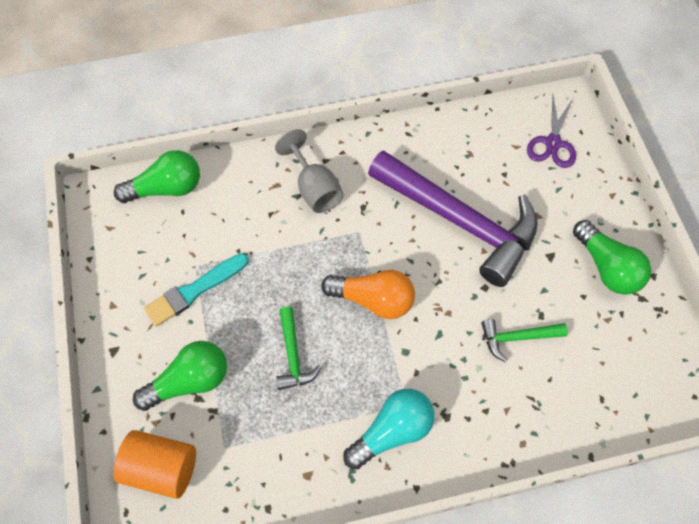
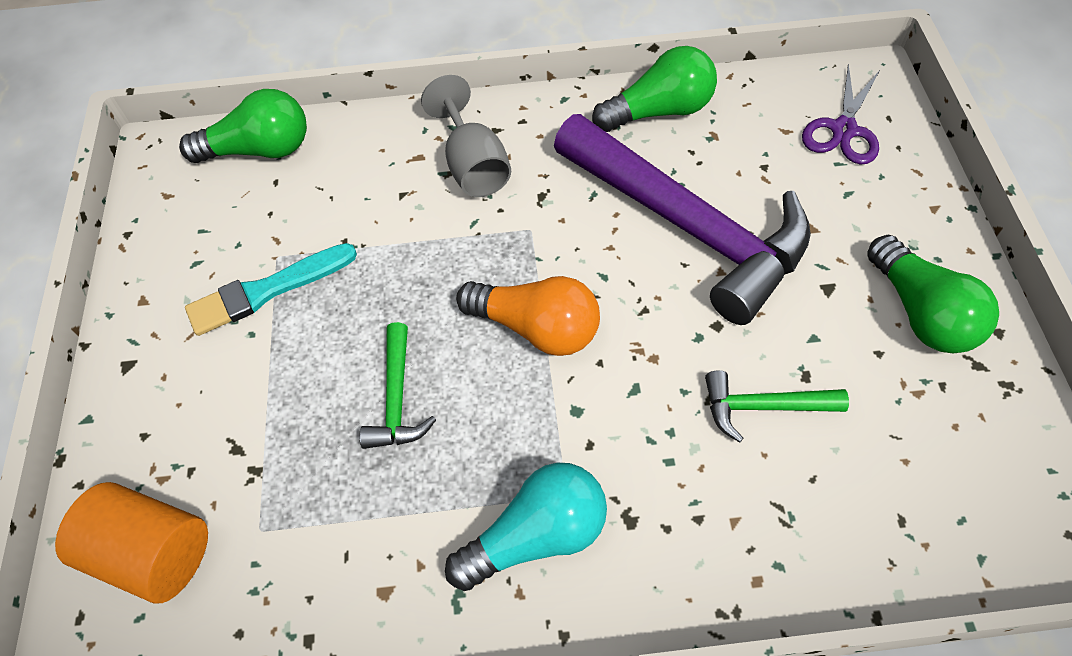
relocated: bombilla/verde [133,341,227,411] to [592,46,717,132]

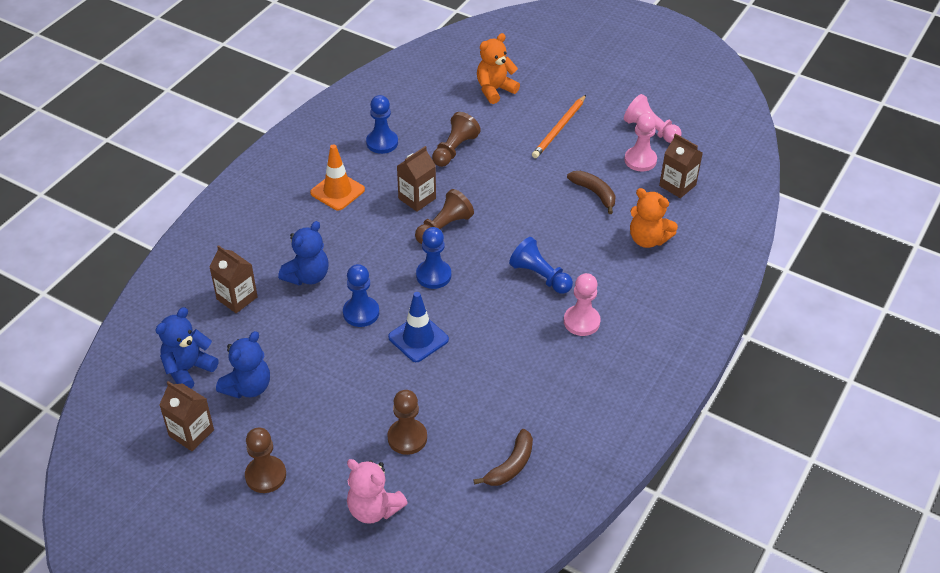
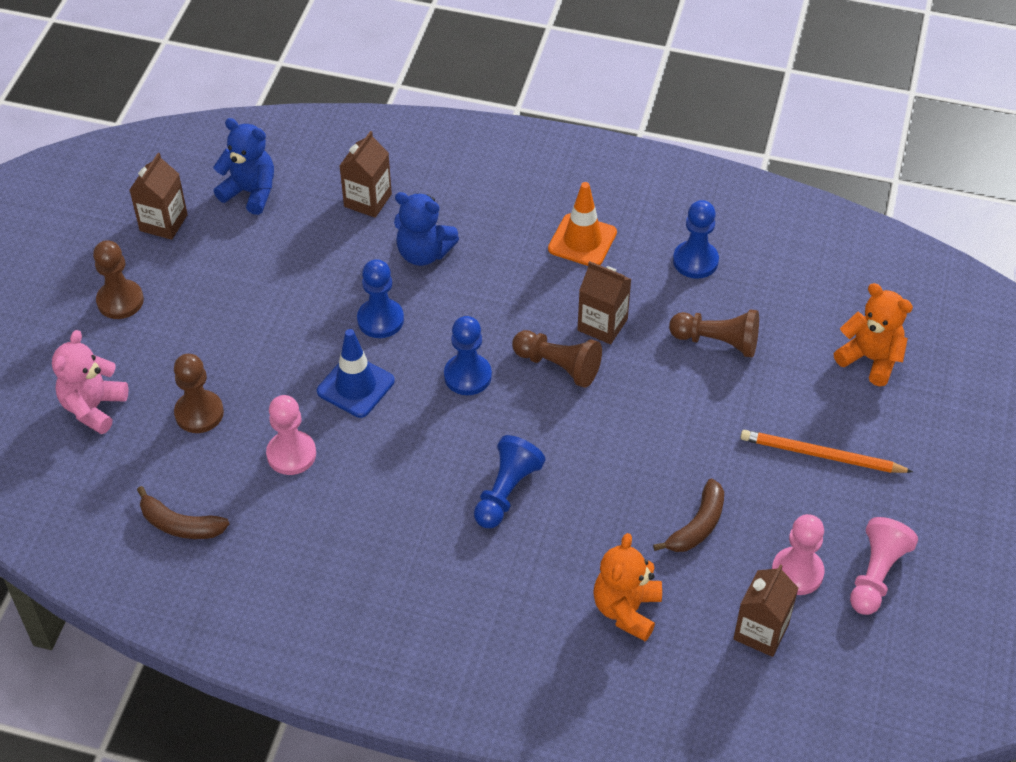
missing: osito/azul [216,331,270,398]
relocated: peón/rosa [564,273,601,336] to [266,395,316,475]

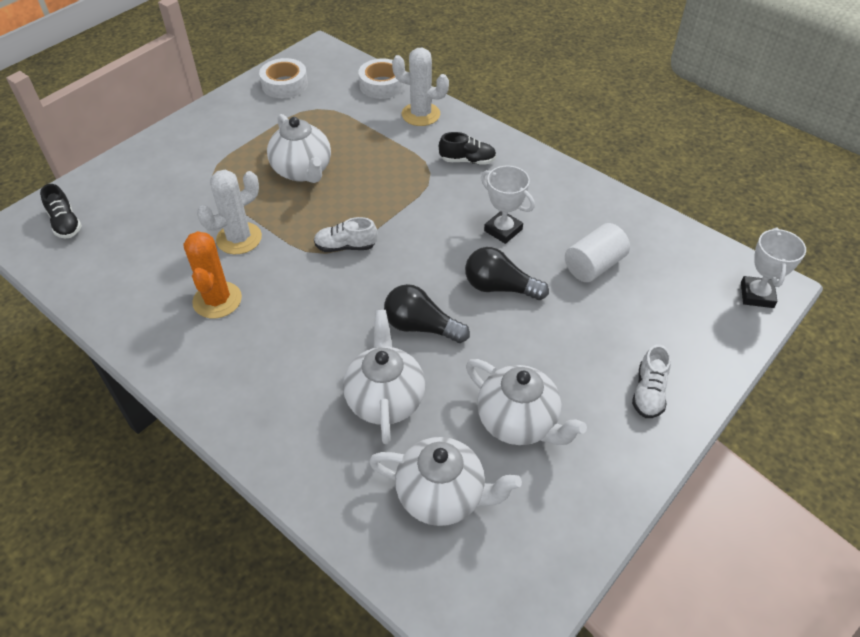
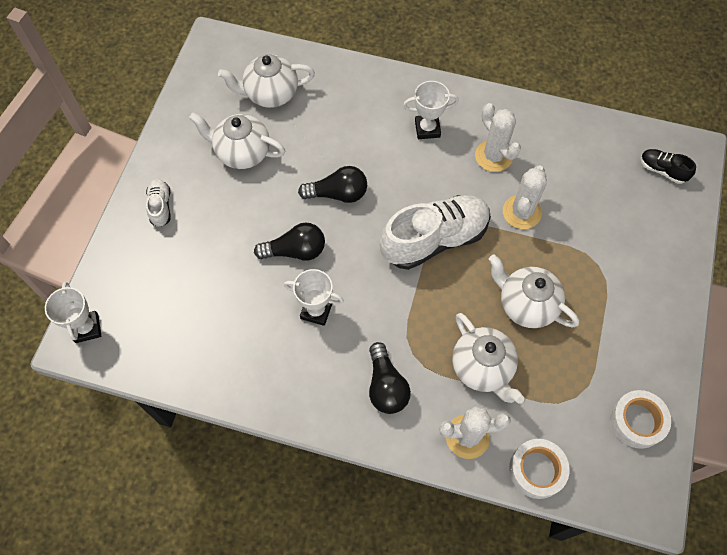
missing: cilindro/blanco [565,223,630,282]
appeared: trofeo/blanco [403,81,459,139]
relocated: tetera/blanco [343,310,425,444] to [452,313,524,404]
exchanged: zapato/negro [439,132,496,165] to bombilla/negro [369,342,411,414]
colour: cactus/naranja [183,231,242,318] to cactus/blanco [475,103,521,172]
size: zapato/blanco [314,217,378,252] = [380,195,491,270] x2.16

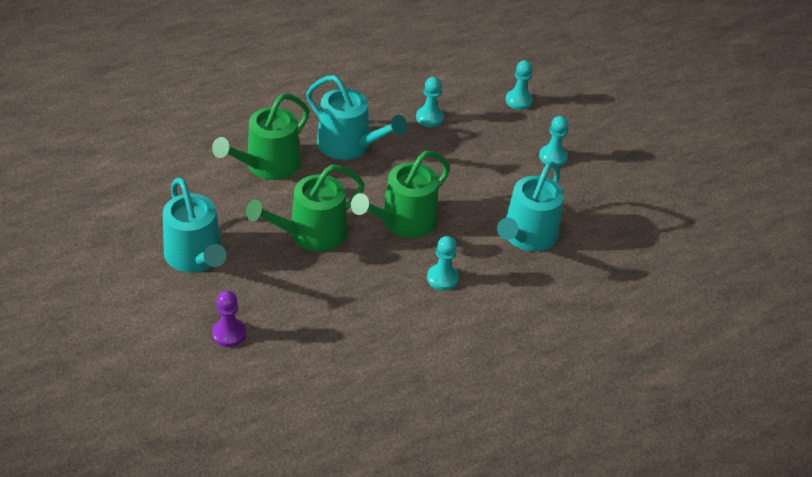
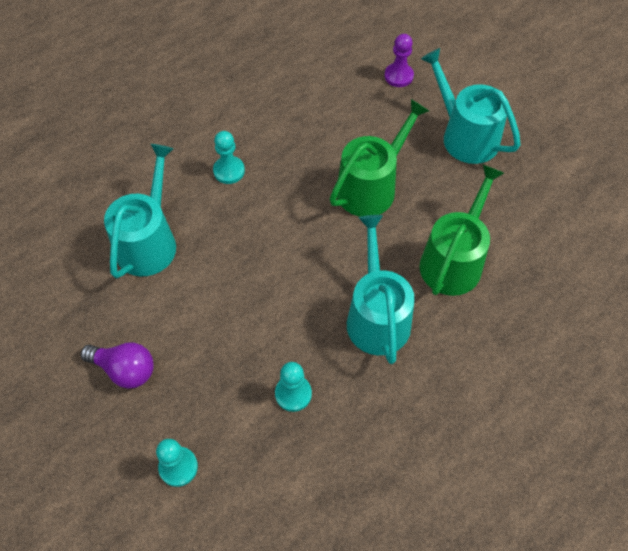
missing: regadera/verde [351,151,450,238]
exchanged: peón/turquesa [539,116,569,166] to bombilla/morado [81,343,154,389]
spun: regadera/turquesa [306,75,407,160] = [347,215,415,364] 60 degrees clockwise

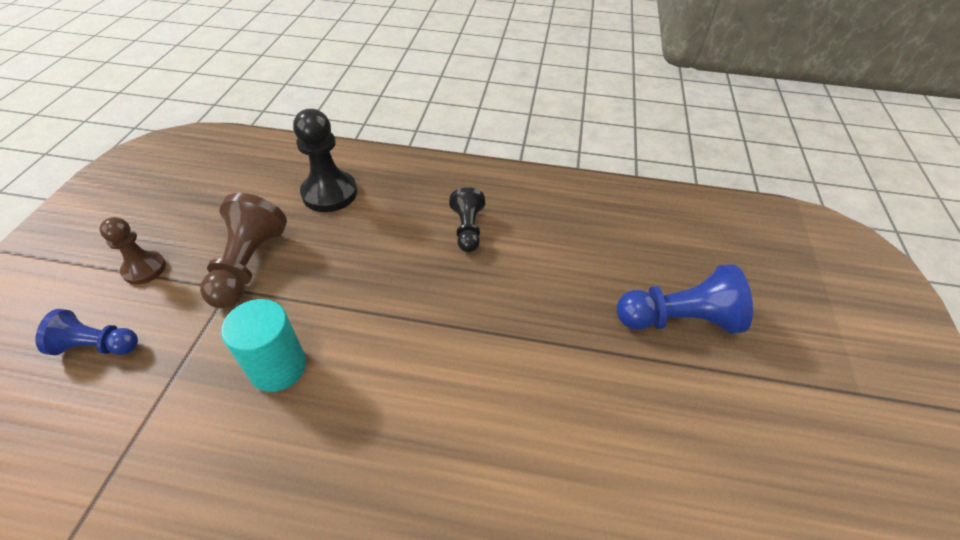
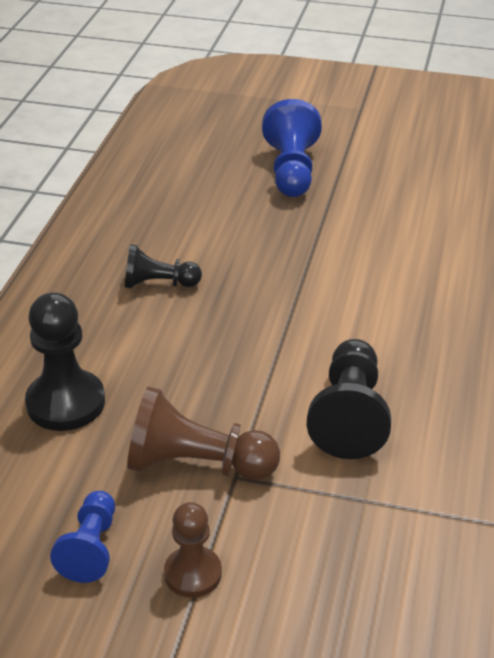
relocated: peón/azul [36,309,138,355] to [50,491,115,583]
exchanged: cilindro/turquesa [221,299,306,392] to peón/negro [307,339,391,459]

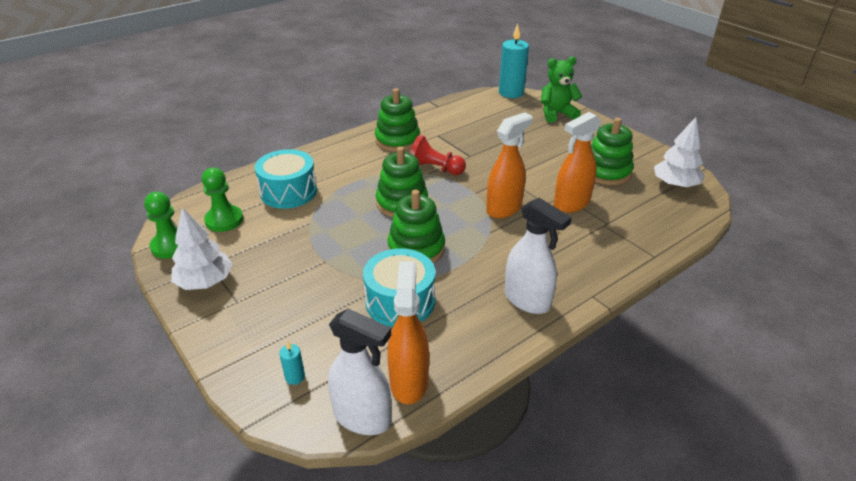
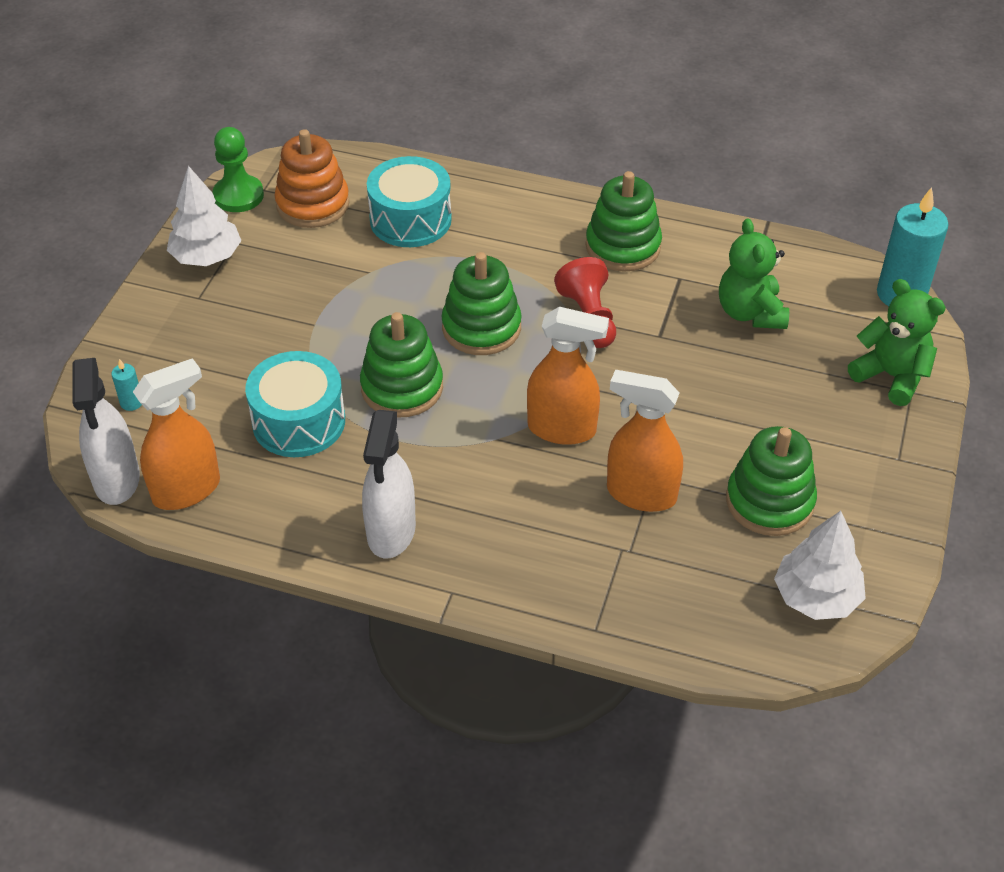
appeared: osito/verde [719,218,789,329]
exchanged: peón/verde [202,168,243,232] to juguete apilable/naranja [274,129,350,228]

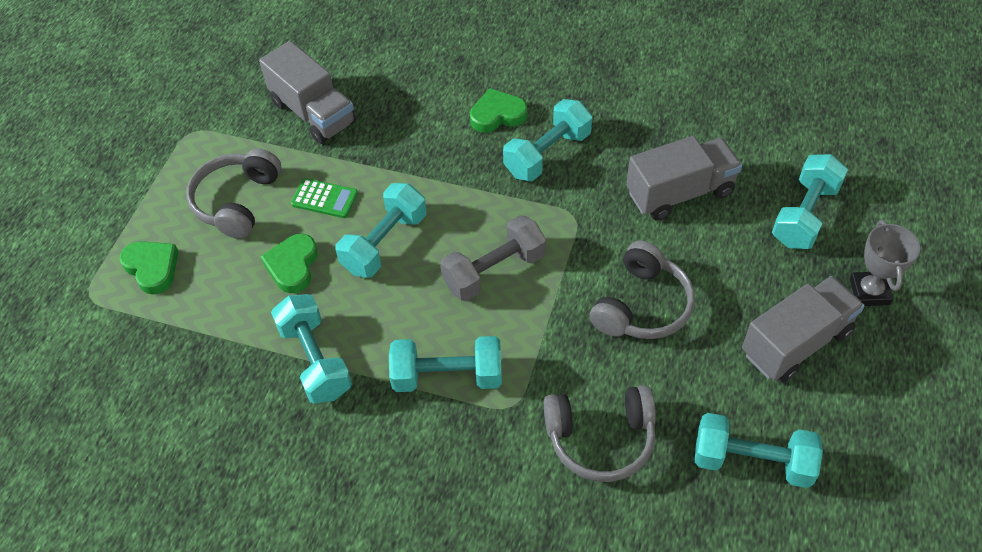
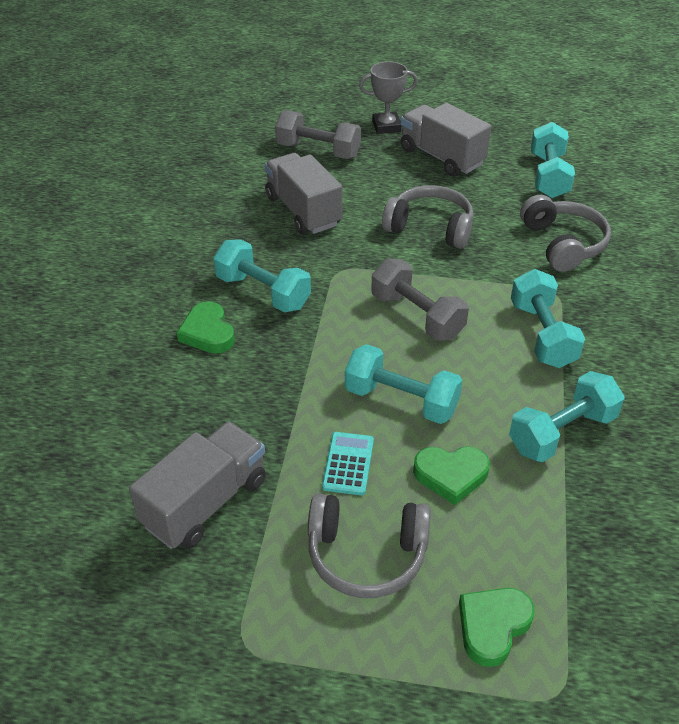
colour: mancuerna/turquesa [772,154,848,249] to mancuerna/gris [275,110,361,159]; calculadora/verde [291,178,358,218] to calculadora/turquesa [322,432,374,495]

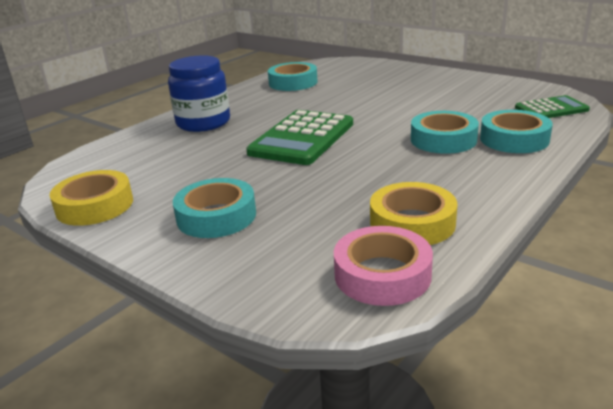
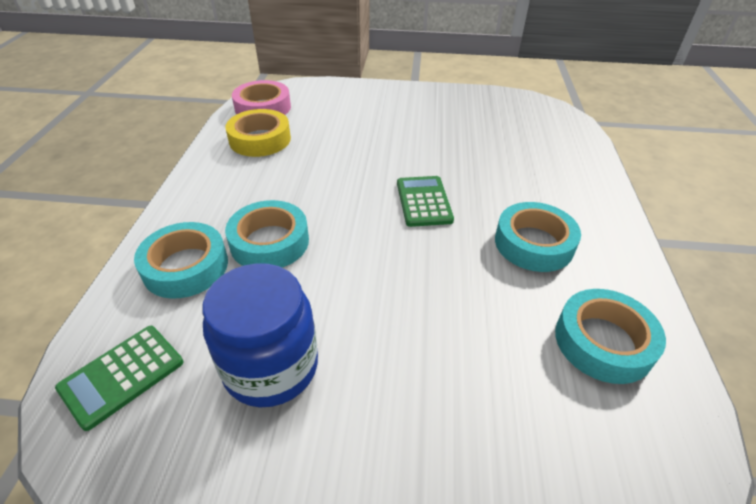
missing: cinta adhesiva/amarillo [49,170,133,226]
relocated: tarro/azul [168,55,230,132] to [202,263,318,407]; cinta adhesiva/turquesa [173,178,256,238] to [495,202,581,272]
size: calculadora/verde [246,110,353,165] = [397,176,454,227] x0.58

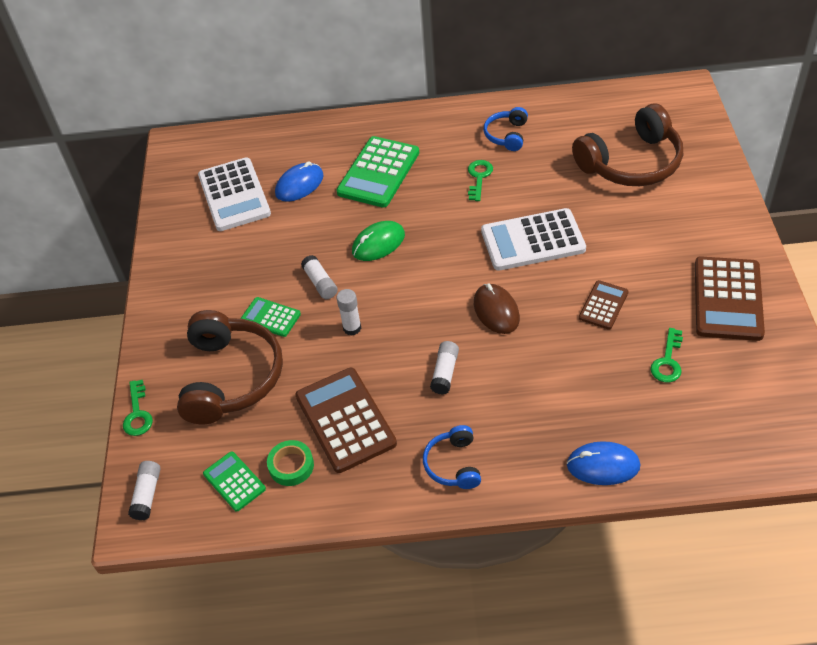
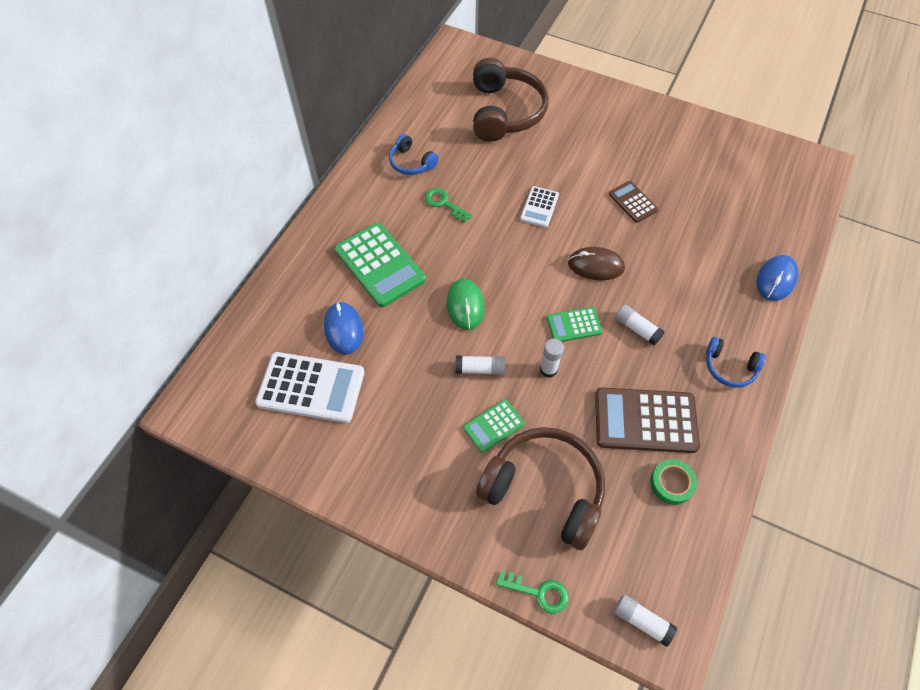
missing: llave/verde [650,328,683,382]; calculadora/marrón [695,256,765,341]
relocated: calculadora/verde [203,451,266,512] to [547,307,602,342]
size: calculadora/blanco [481,208,586,271] = [520,186,559,227] x0.54

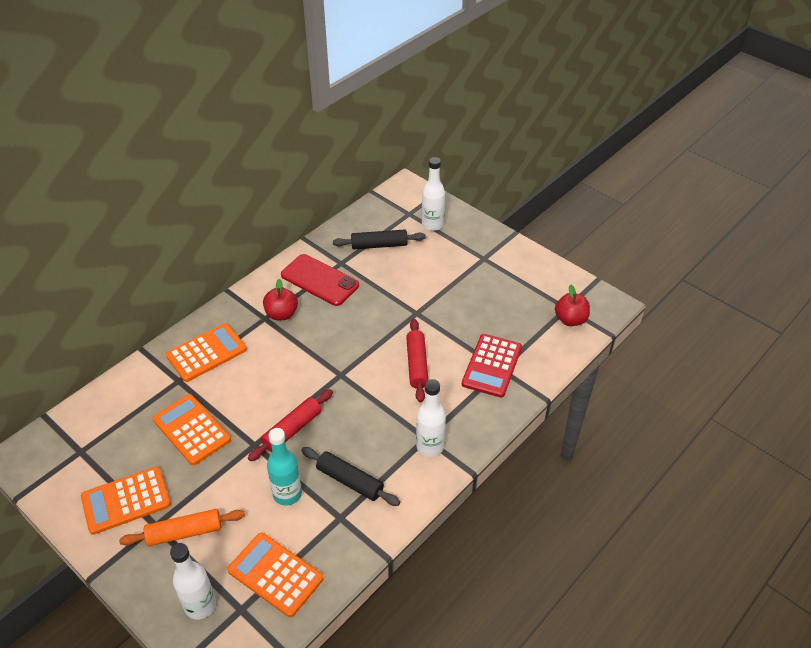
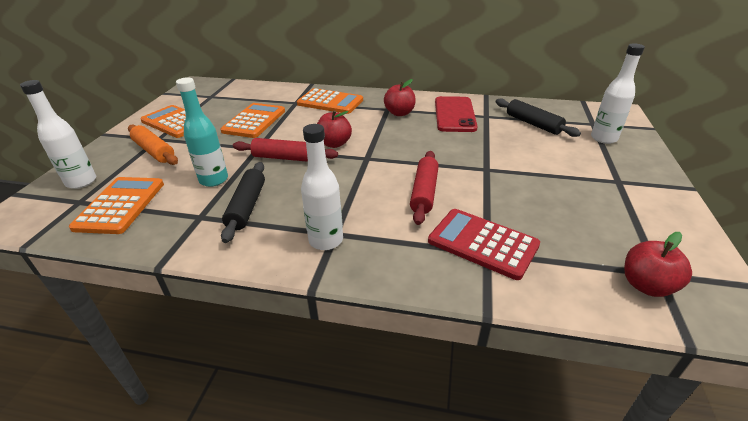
appeared: manzana/rojo [317,110,352,148]
spun: rodillo/rojo [406,319,428,402] = [410,151,439,225] 45 degrees counterclockwise; calculadora/rojo [462,334,522,398] = [428,209,540,280] 45 degrees clockwise

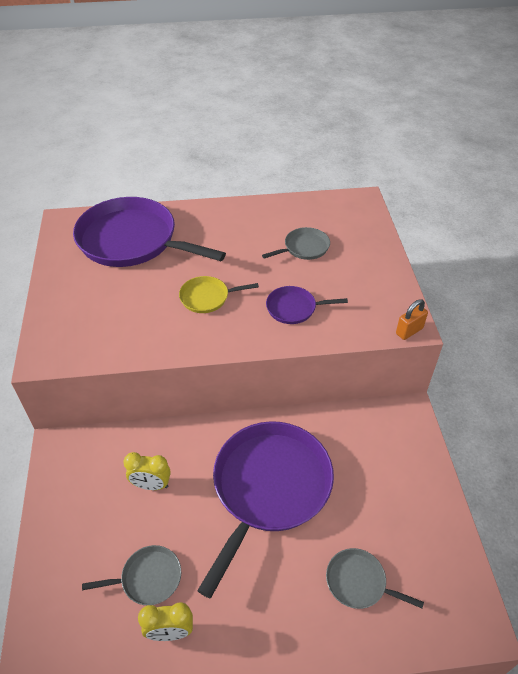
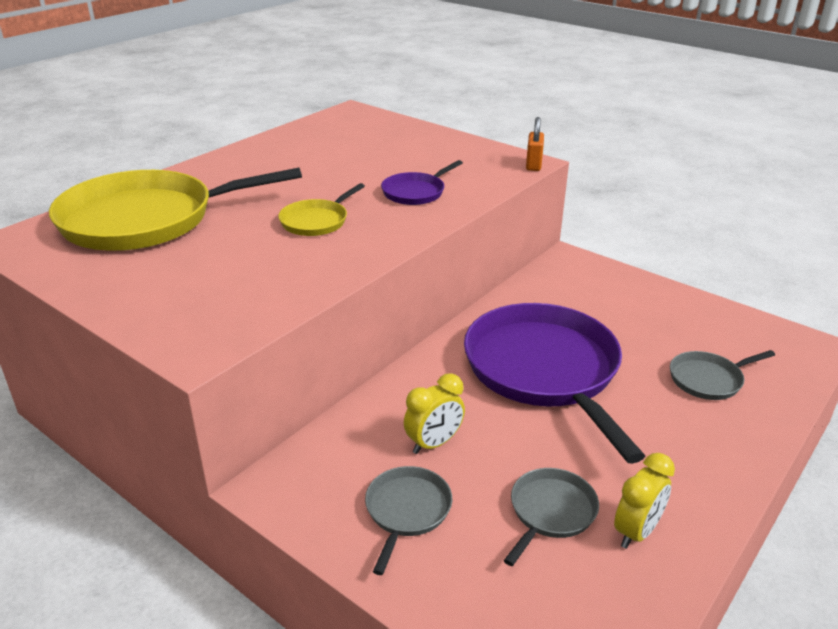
relocated: sartén/gris [262,227,330,260] to [365,466,452,575]
colour: sartén/morado [73,197,226,267] to sartén/amarillo [49,168,302,251]

